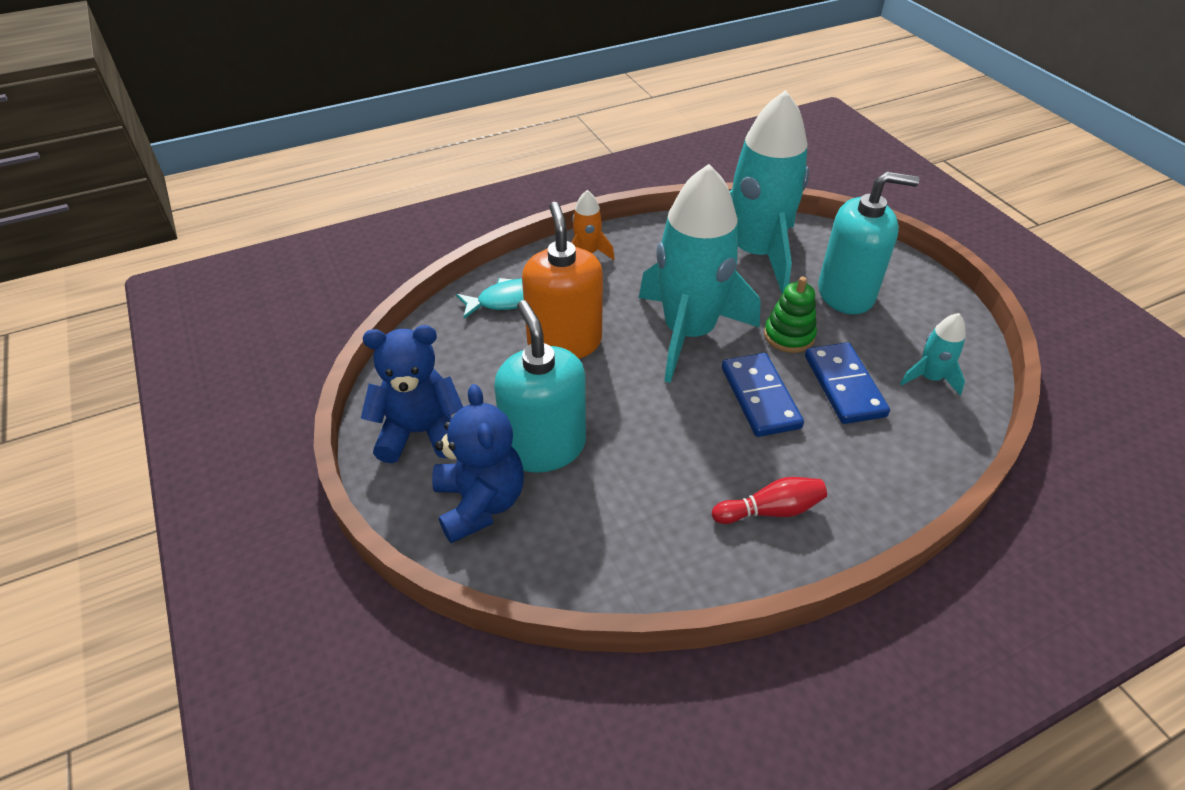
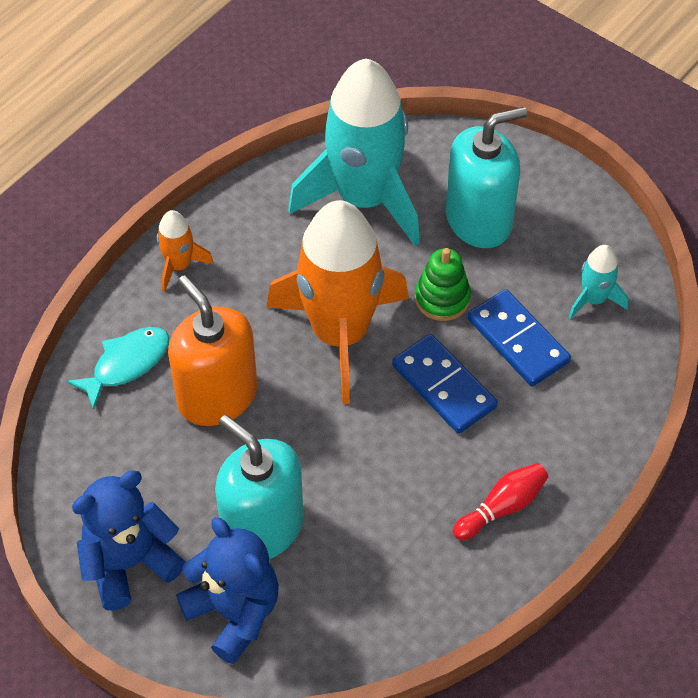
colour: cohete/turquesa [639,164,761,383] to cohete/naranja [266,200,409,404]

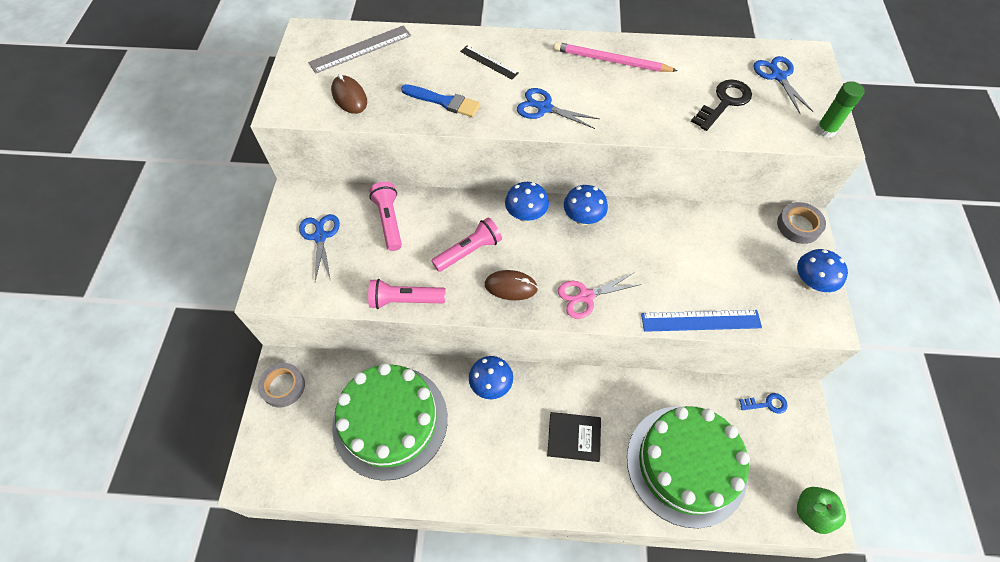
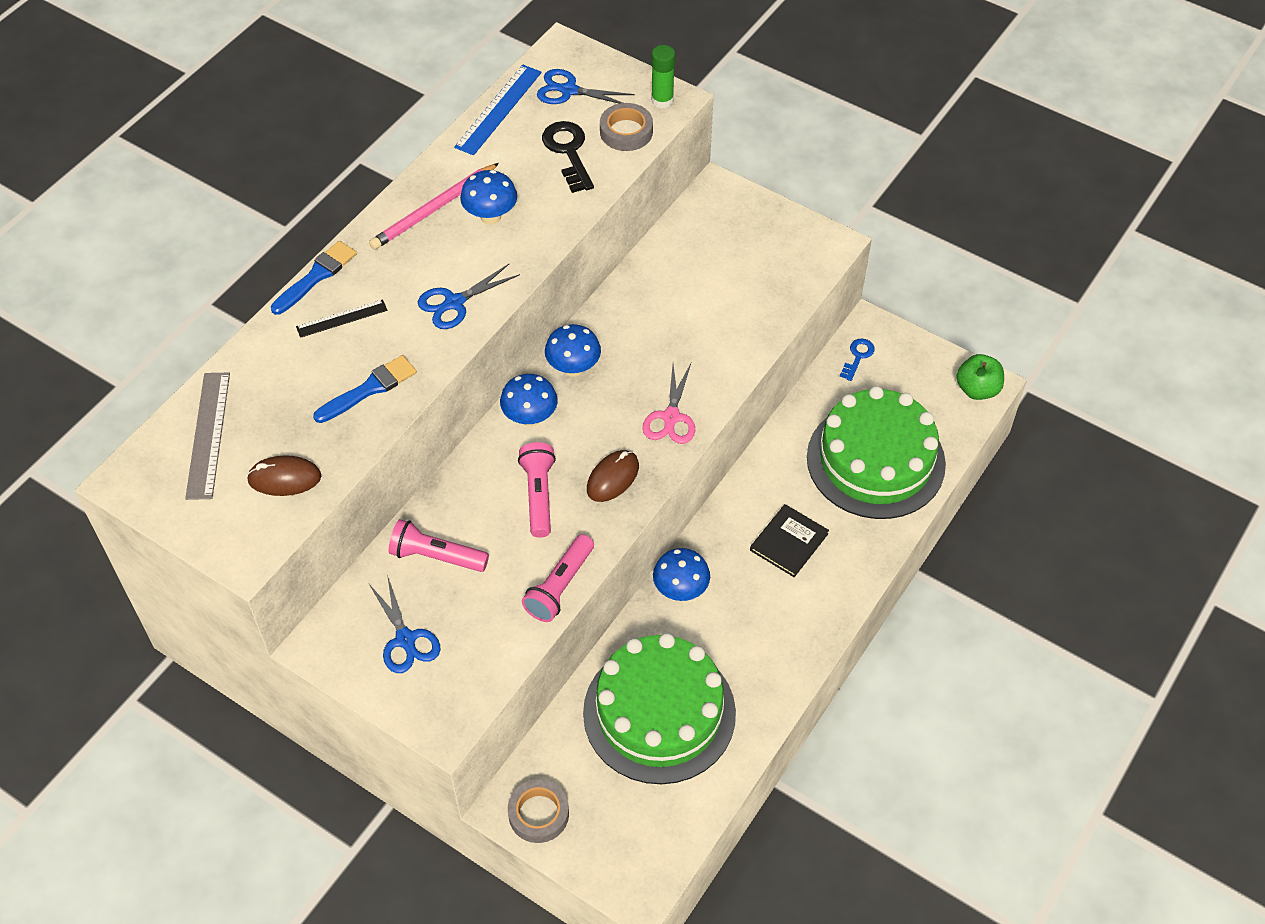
appeared: pincel/azul [271,241,357,315]
relocated: regla/azul [641,310,762,332] to [454,65,542,155]; seta/azul [797,249,848,292] to [460,170,517,225]; cinta adhesiva/gris [777,202,826,244] to [600,103,653,151]
spun: tijeras/azul [299,214,340,281] = [369,575,440,673] 135 degrees counterclockwise

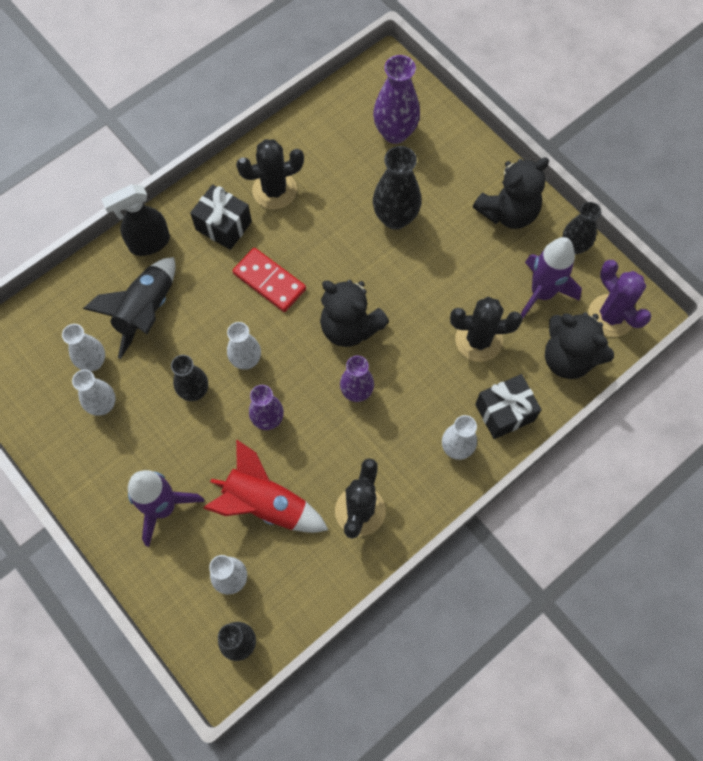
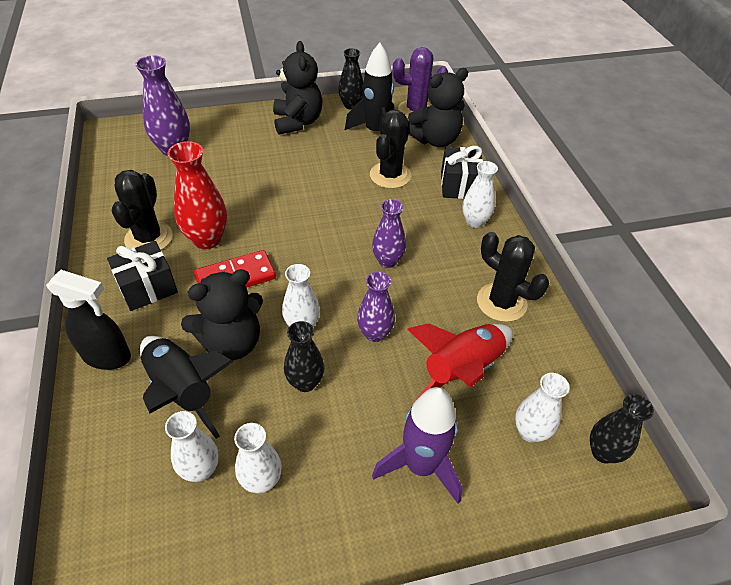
missing: florero/negro [373,146,421,230]
appeared: florero/rojo [167,141,227,249]
relocated: osito/negro [320,280,389,347] to [181,269,263,360]
colour: cohete/morado [521,237,582,319] to cohete/negro [345,43,394,134]
spun: pulverizador/negro [101,184,170,256] = [46,270,131,370] 75 degrees counterclockwise

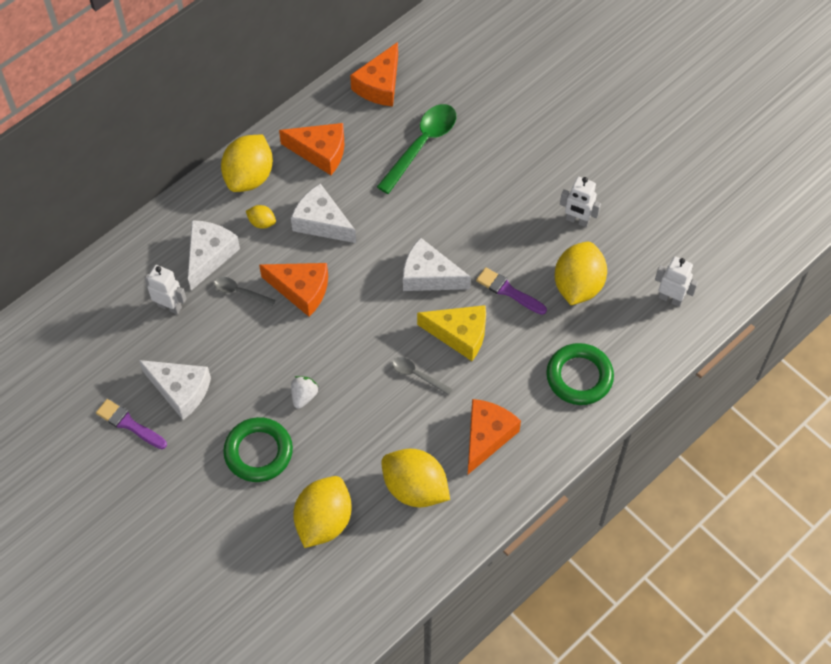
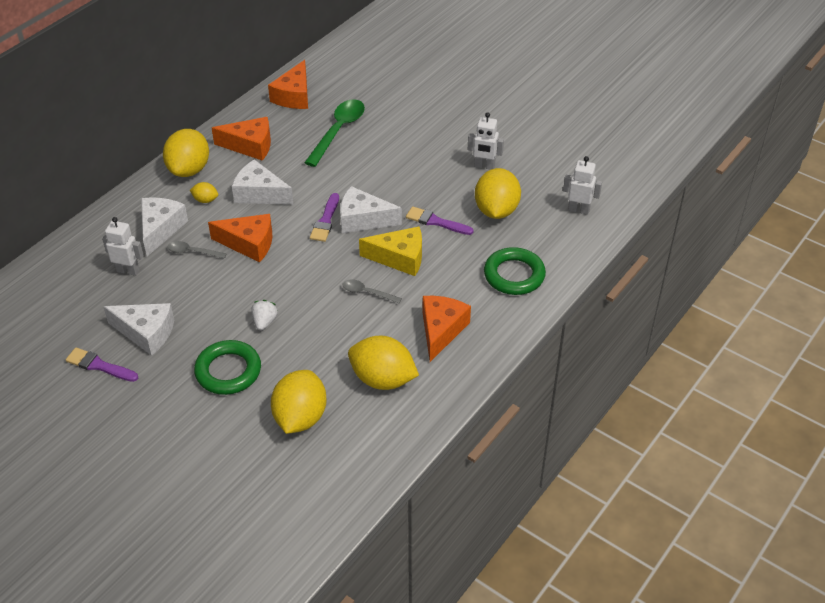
appeared: pincel/morado [310,193,339,242]

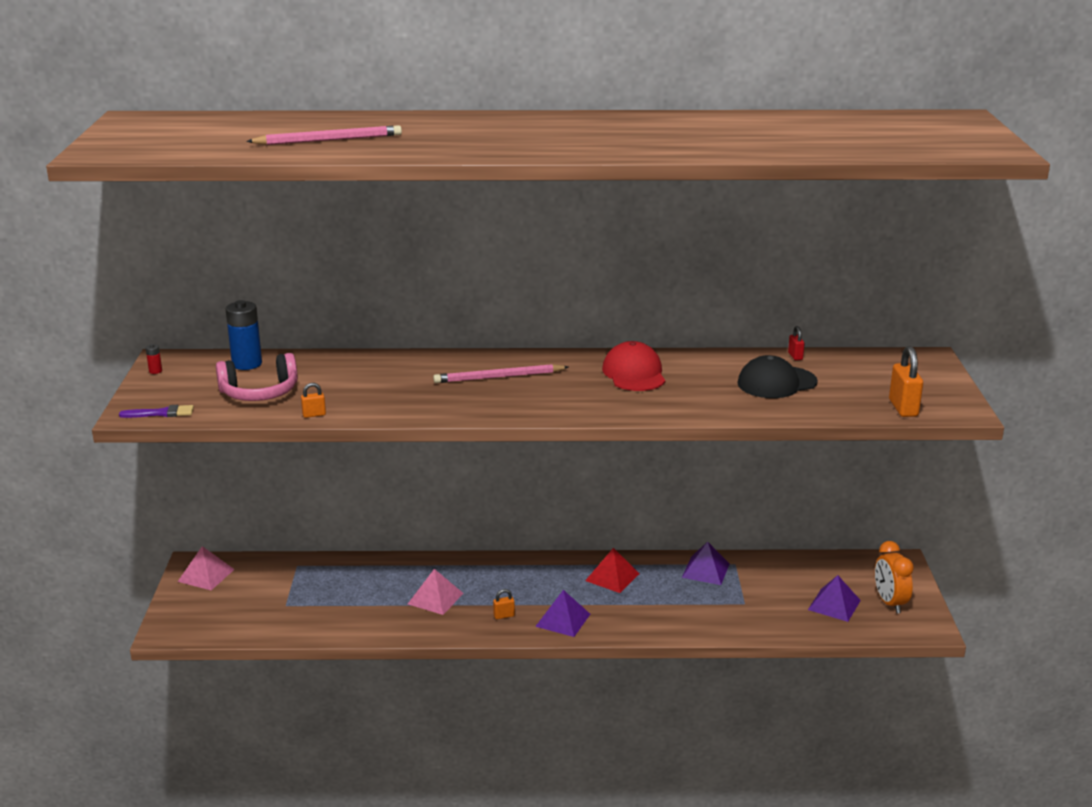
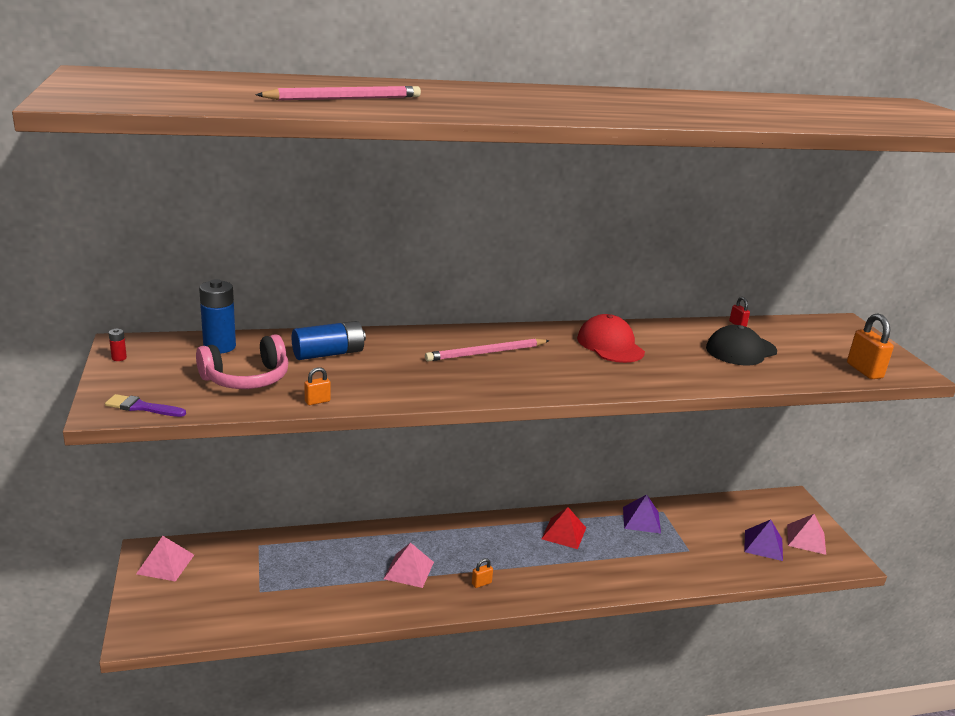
missing: pirámide/morado [535,590,590,637]
appeared: pila/azul [292,321,366,360]
exchanged: despertador/naranja [875,541,914,613] to pirámide/rosa [787,514,826,555]
spun: pincel/morado [119,405,194,418] = [105,394,186,417] 150 degrees counterclockwise

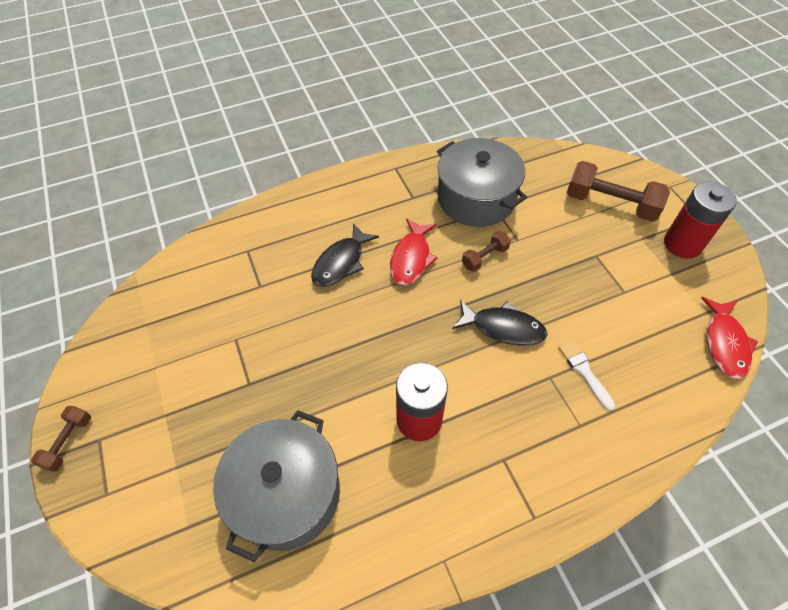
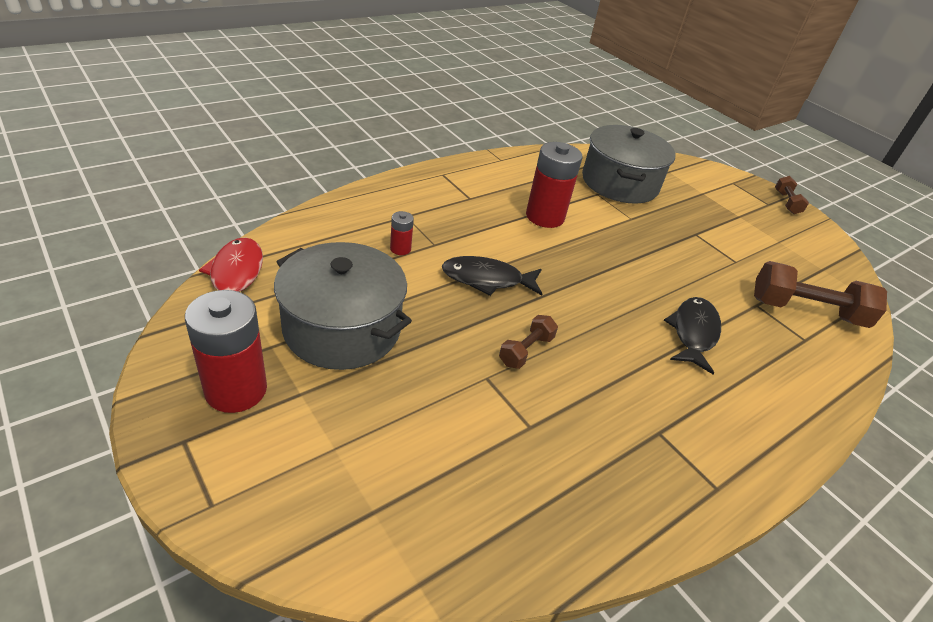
missing: pez/rojo [390,218,438,285]
relocated: olla/gris [437,138,527,227] to [274,242,412,370]; mancuerna/marrón [567,161,670,222] to [754,261,887,328]
exchanged: pincel/blanco [558,340,615,411] to pila/rojo [390,211,414,255]

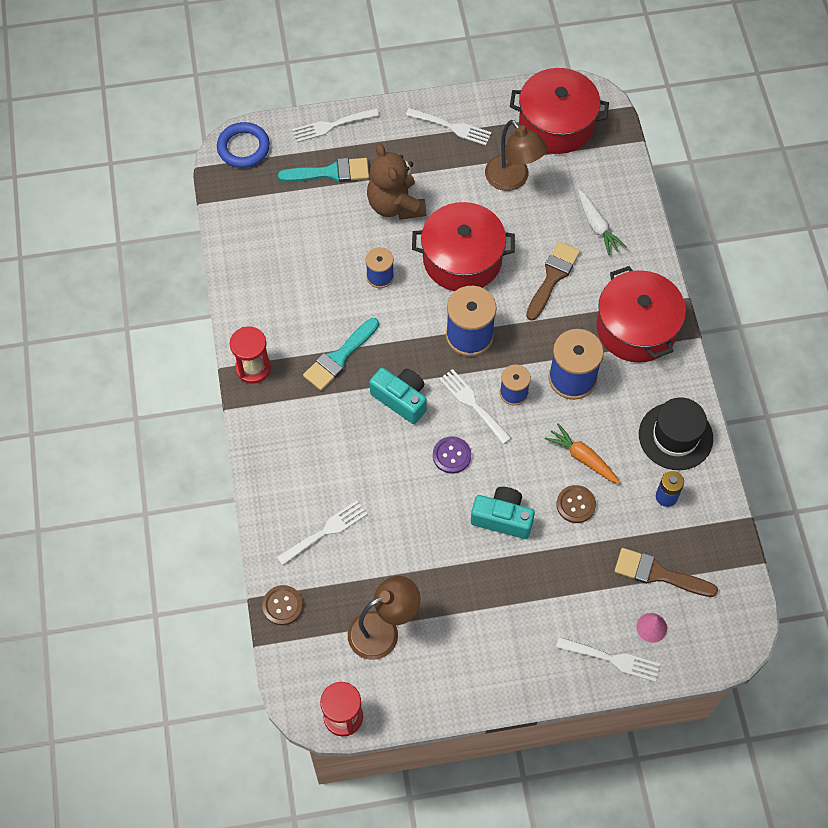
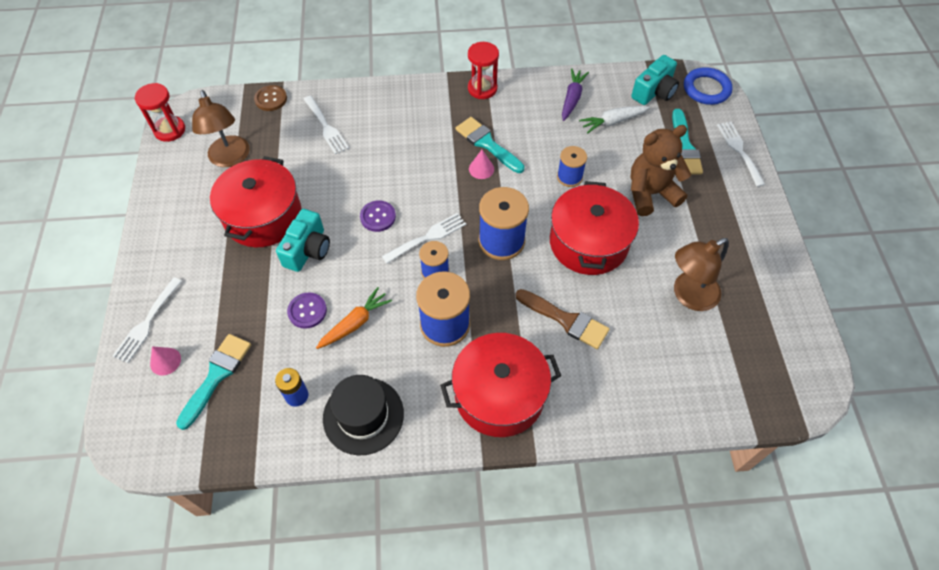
missing: tenedor/blanco [406,108,492,145]
appeared: cono/rosa [469,150,494,179]; zanahoria/morado [562,68,589,121]
relocated: olla/rojo [510,68,609,154] to [210,156,301,247]; zanahoria/blanco [578,189,626,255] to [579,106,650,134]; cámara/turquesa [370,368,427,424] to [631,55,679,105]
colour: pincel/marrón [614,548,718,597] to pincel/turquesa [176,334,251,430]; botón/marrón [556,485,596,523] to botón/morado [287,293,327,329]

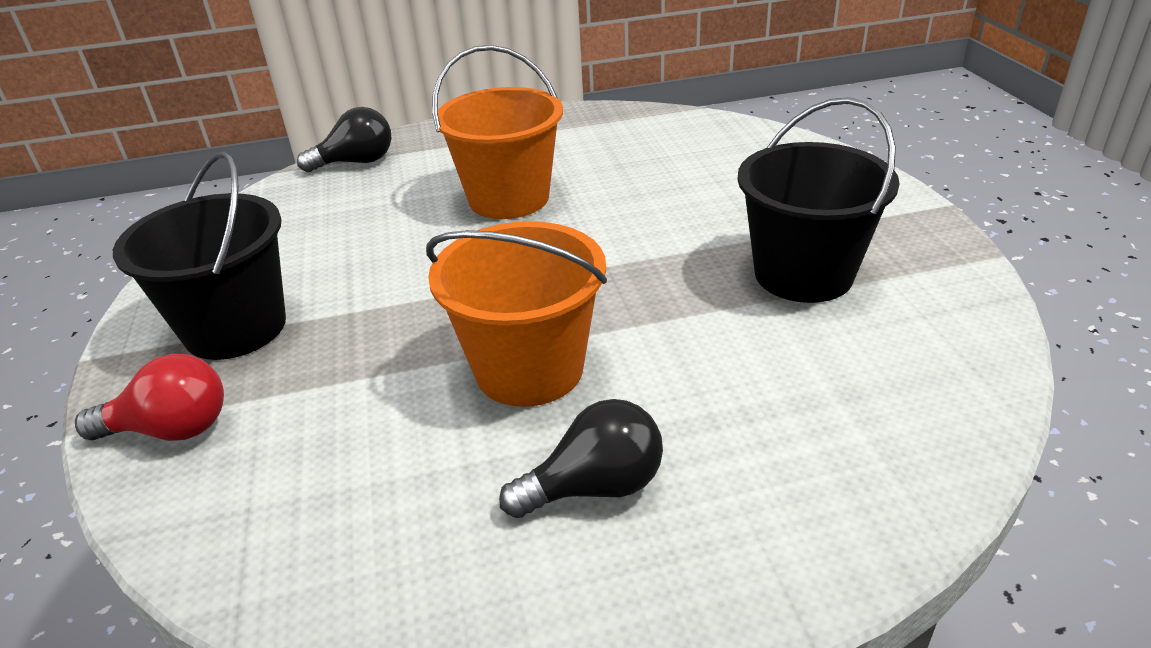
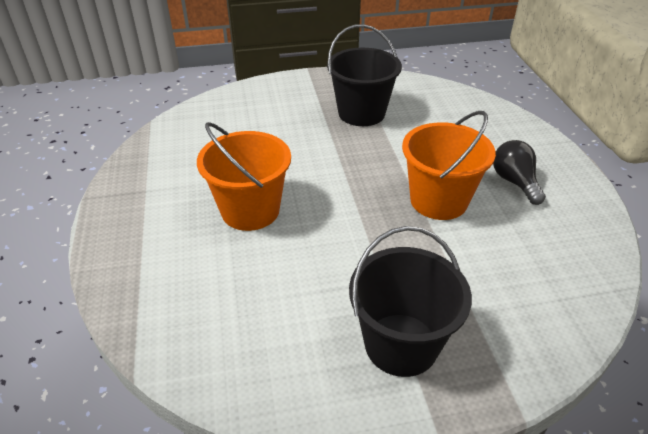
missing: bombilla/rojo [75,354,224,441]; bombilla/negro [297,107,391,172]

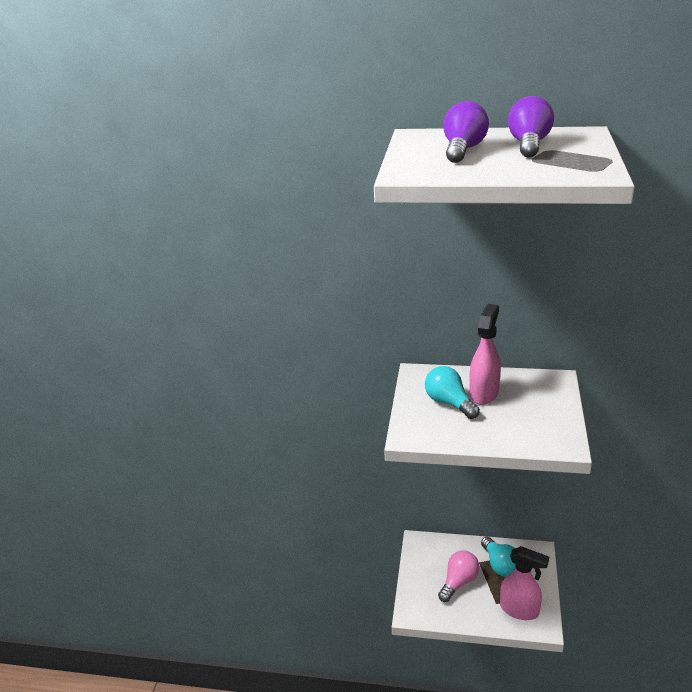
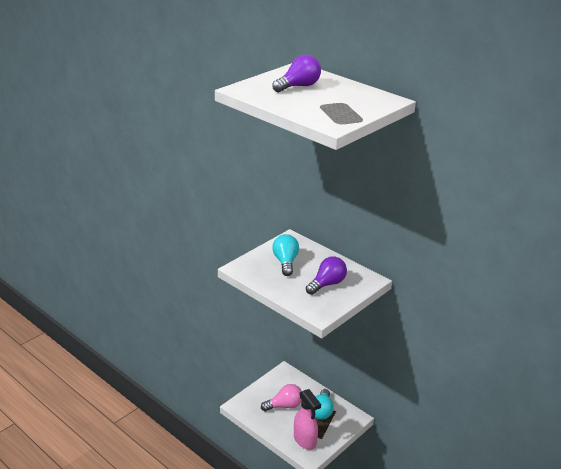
missing: pulverizador/rosa [469,304,501,405]
relocated: bombilla/morado [508,96,554,158] to [306,257,347,295]

